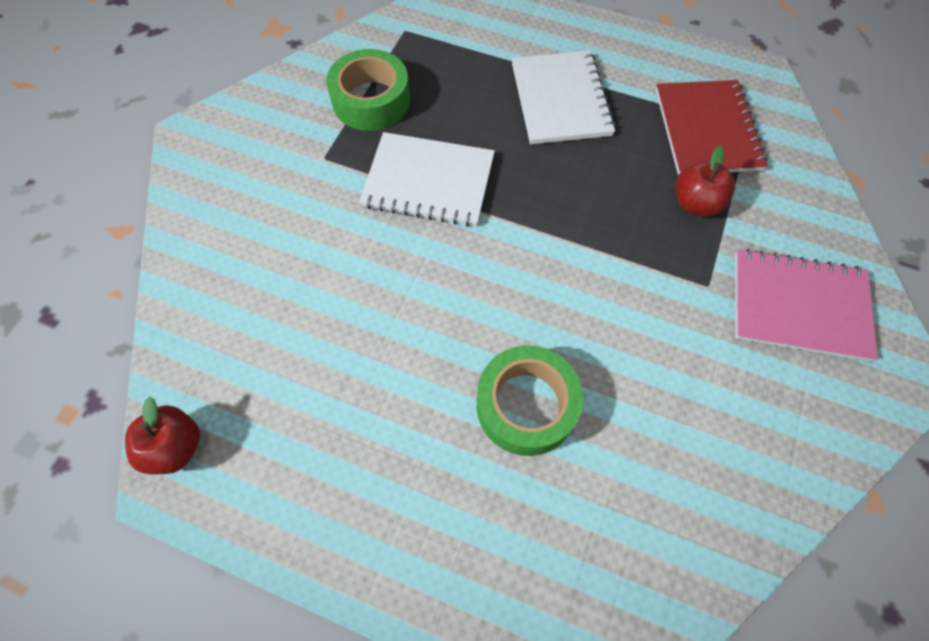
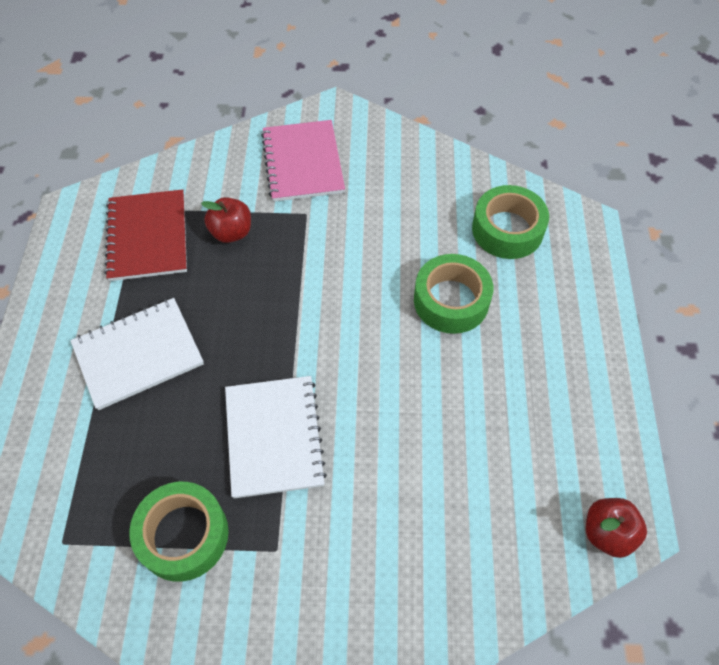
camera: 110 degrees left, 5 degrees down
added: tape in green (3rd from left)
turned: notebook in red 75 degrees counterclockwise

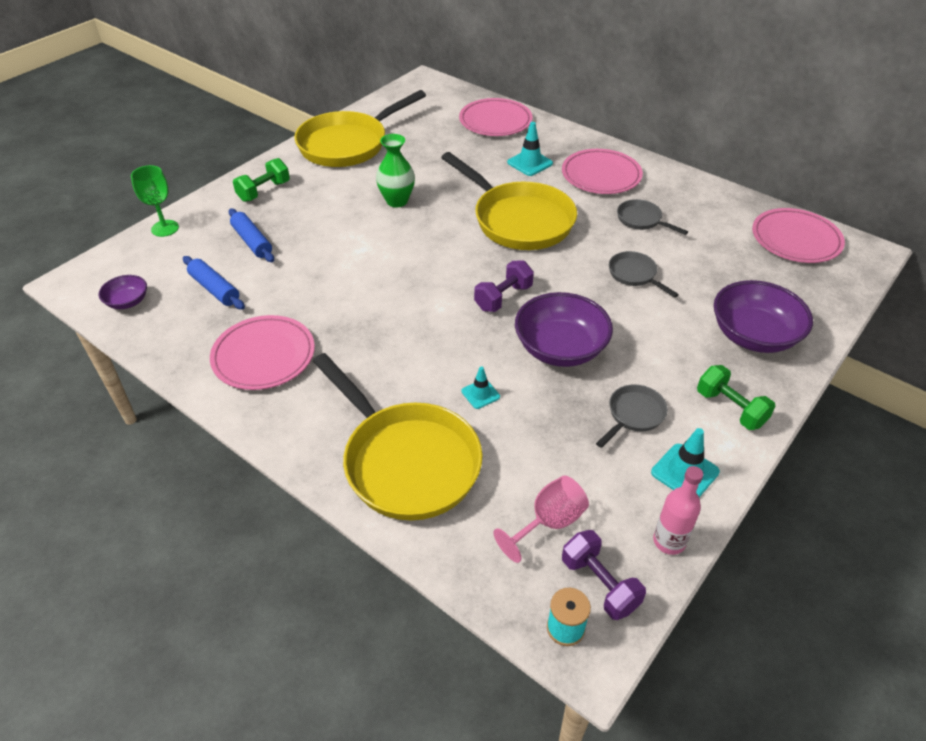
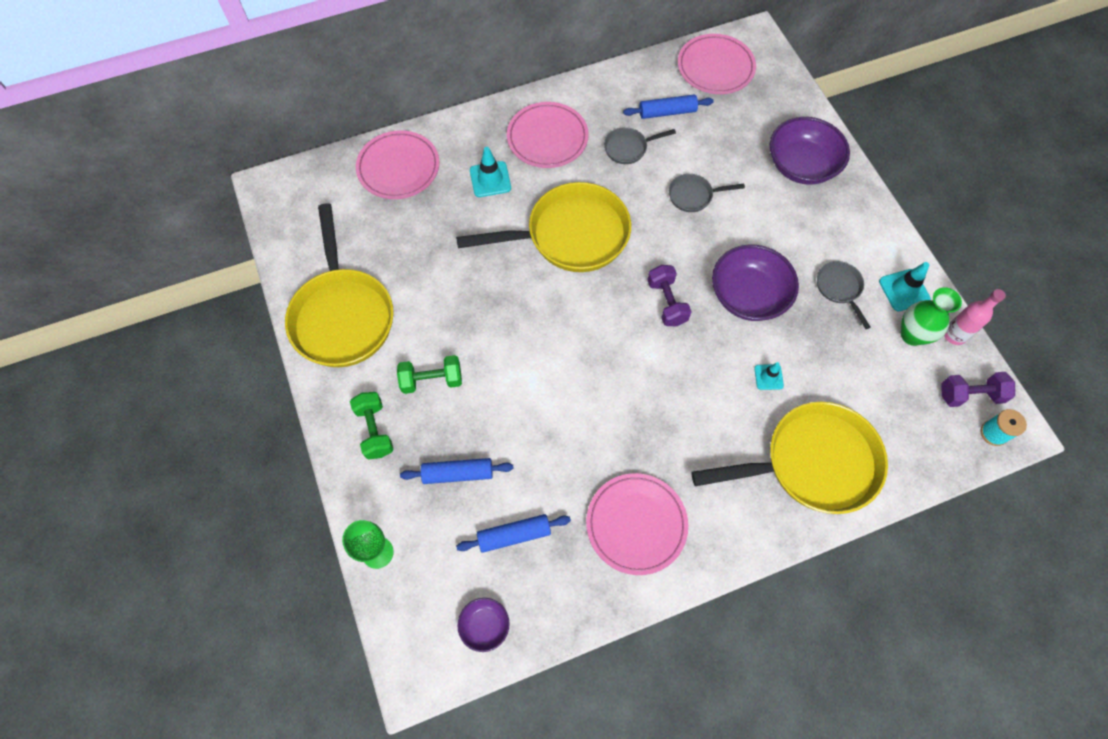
camera: 60 degrees left, 20 degrees up
removed: goblet in pink
added: rolling pin in blue (3rd from left)
moved: vase in green; dumbbell in green (2nd from left)

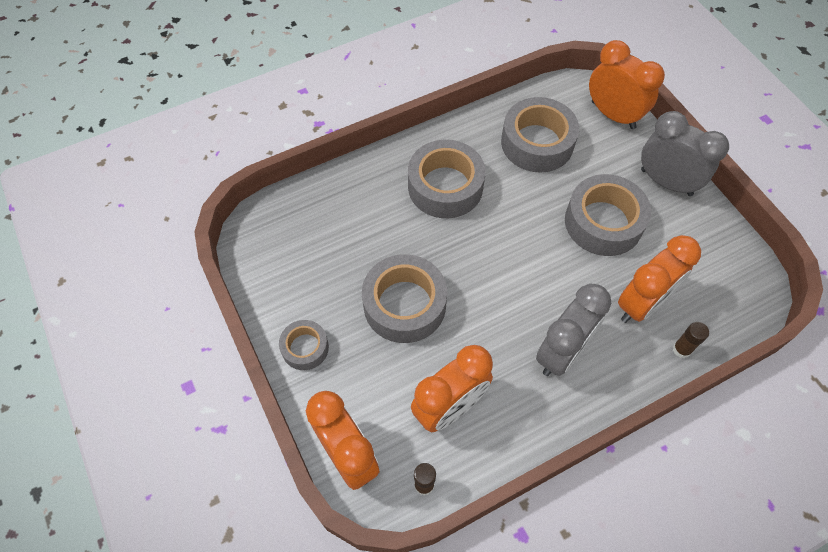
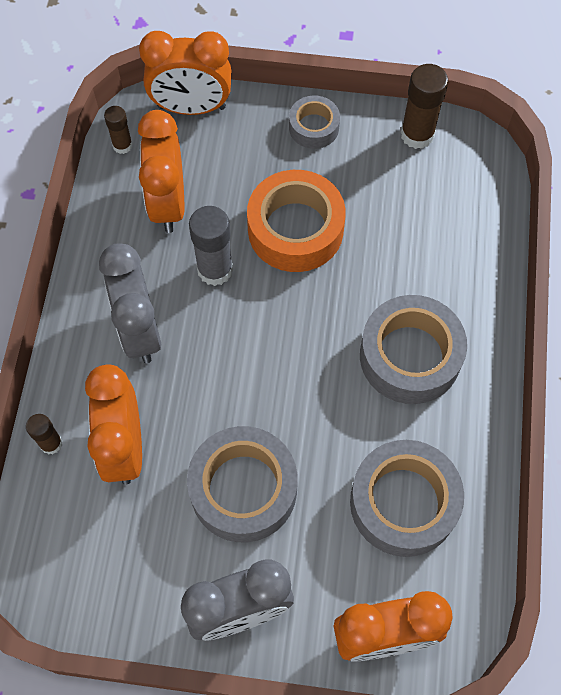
camera: 125 degrees right, 5 degrees up
added: glue stick in grey; glue stick in brown (3rd from left)
recoloured: tape in grey (2nd from left) to tape in orange

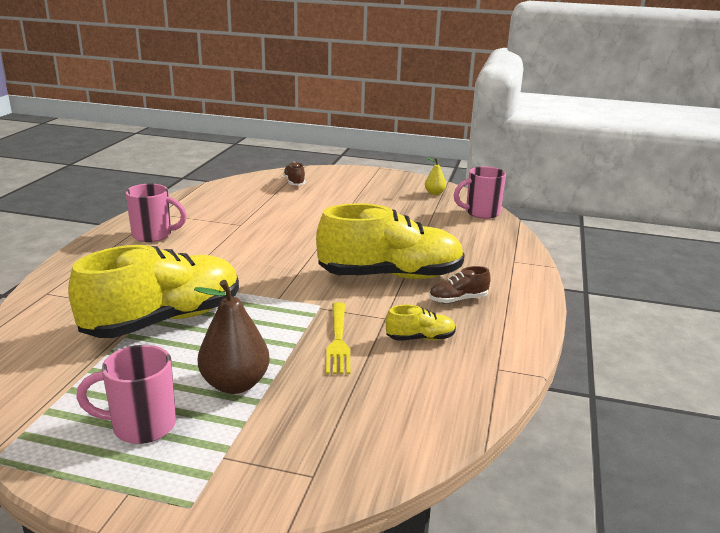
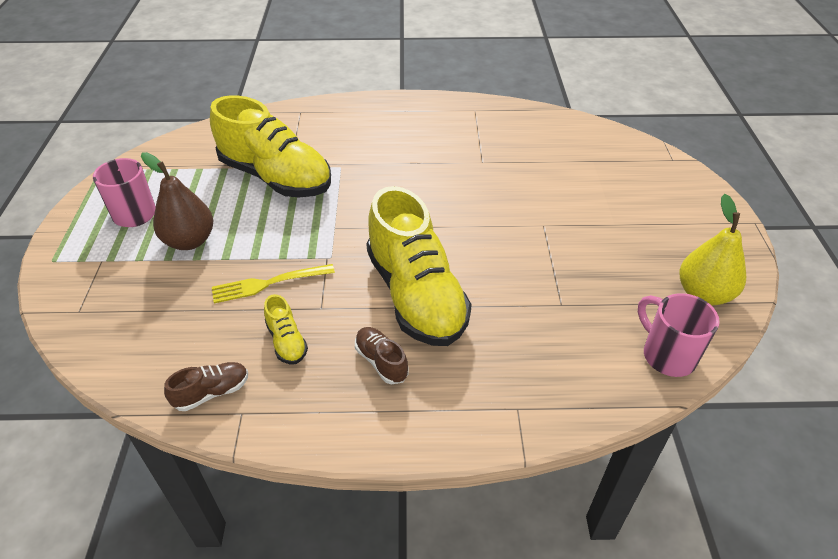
camera: 75 degrees right, 20 degrees up
removed: mug in pink (2nd from left)
moved: shoe in brown (1st from left)
resized: pear in yellow x1.87

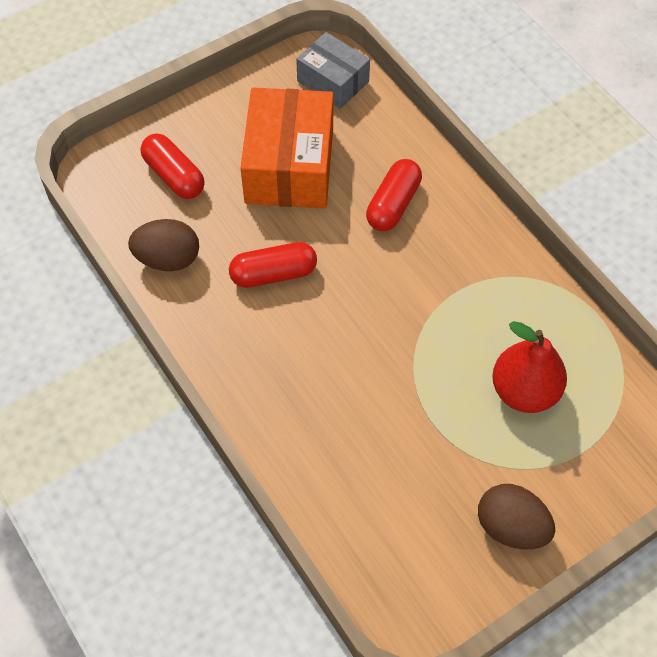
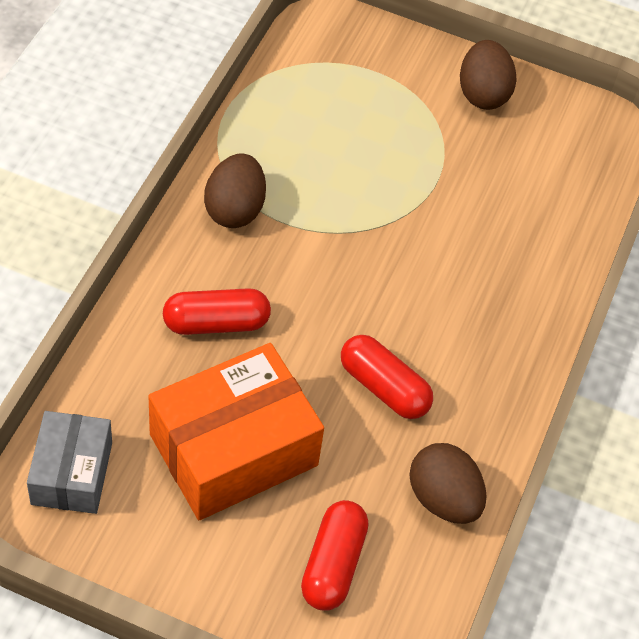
camera: 130 degrees left, 5 degrees down
removed: pear in red
added: egg in brown (1st from left)

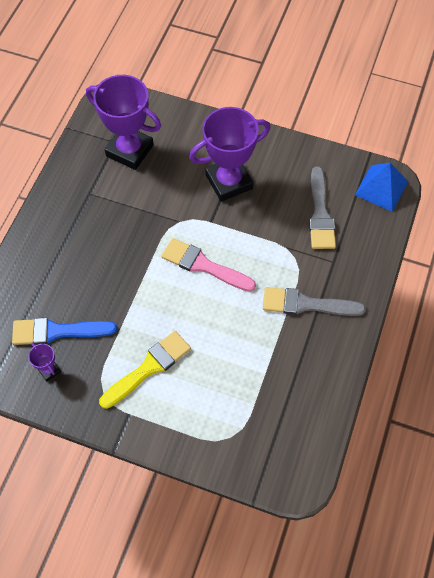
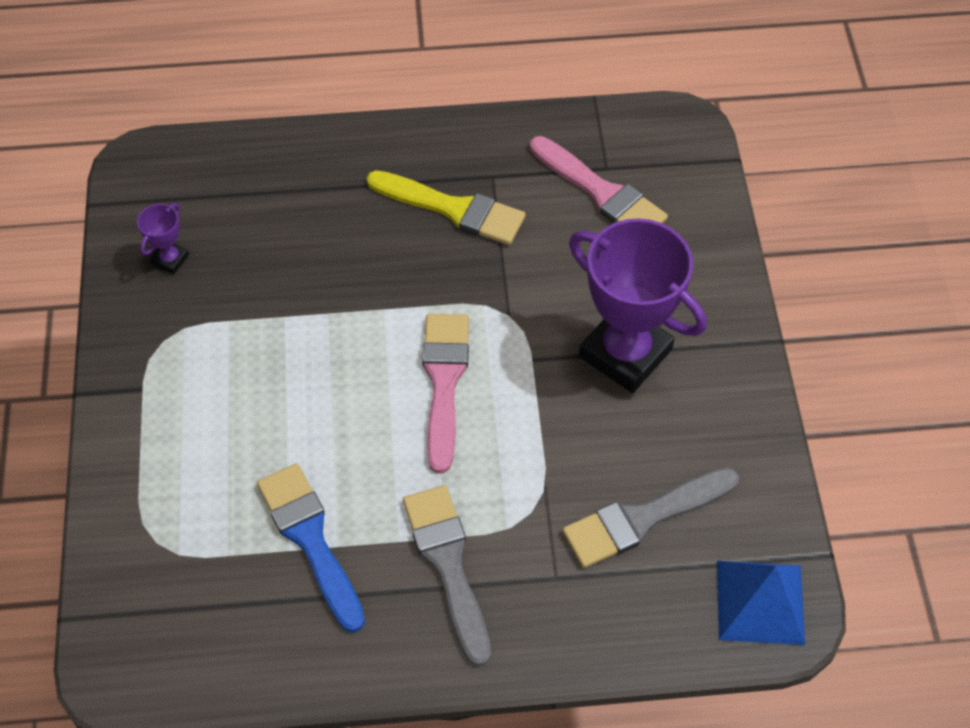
camera: 65 degrees right, 5 degrees down
moved: brush in blue; brush in yellow
replaced: trophy in purple (2nd from left) to brush in pink (2nd from left)

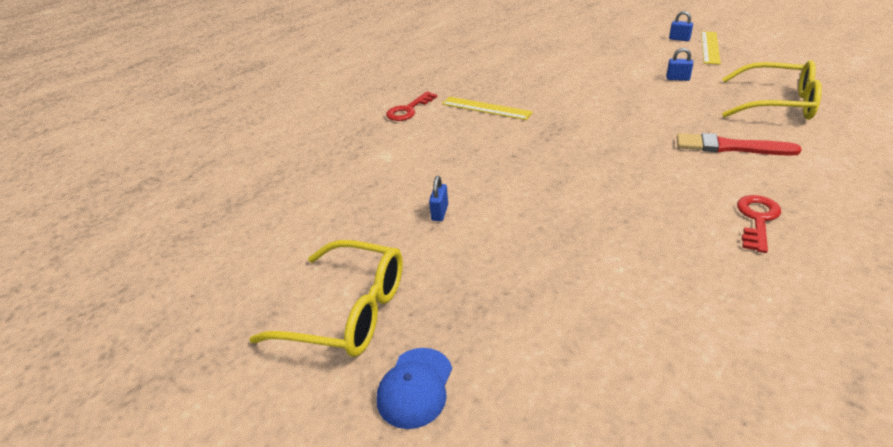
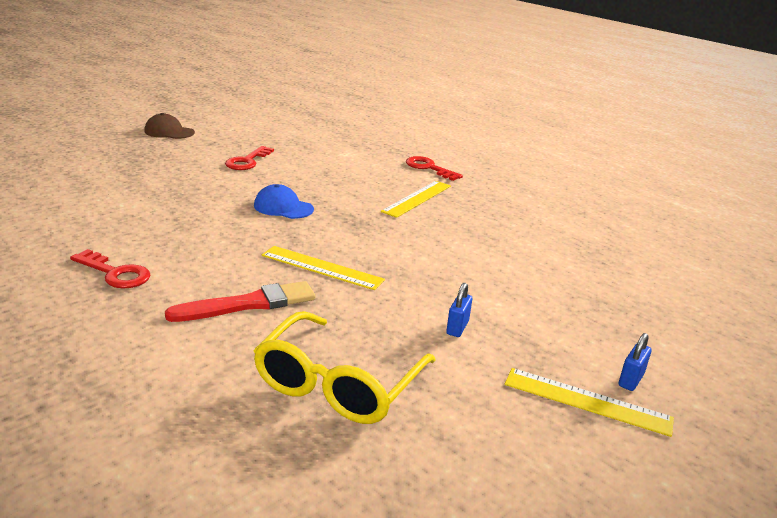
camera: 90 degrees right, 10 degrees down
added: ruler in yellow (1st from left)
moved: cap in blue
replaced: glasses in yellow (1st from left) to cap in brown; padlock in blue (1st from left) to key in red (2nd from left)
turned: brush in red 45 degrees clockwise

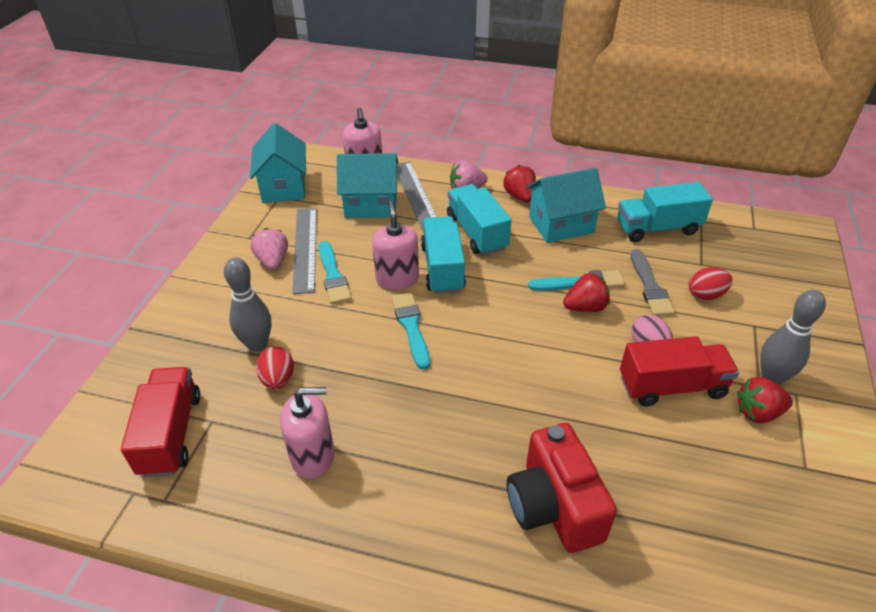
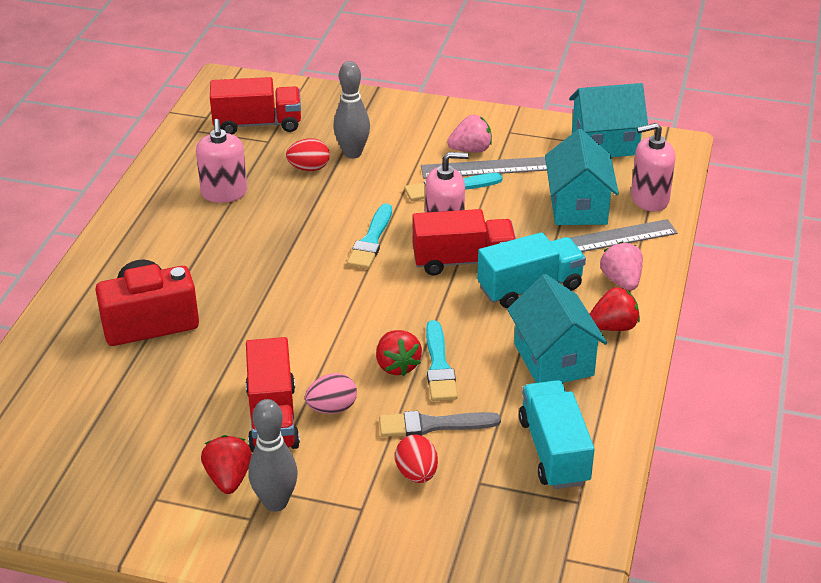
camera: 90 degrees right, 5 degrees down
recoloured: truck in turquoise (1st from left) to truck in red (3rd from left)
turned: brush in turquoise (2nd from left in the first image) 120 degrees clockwise

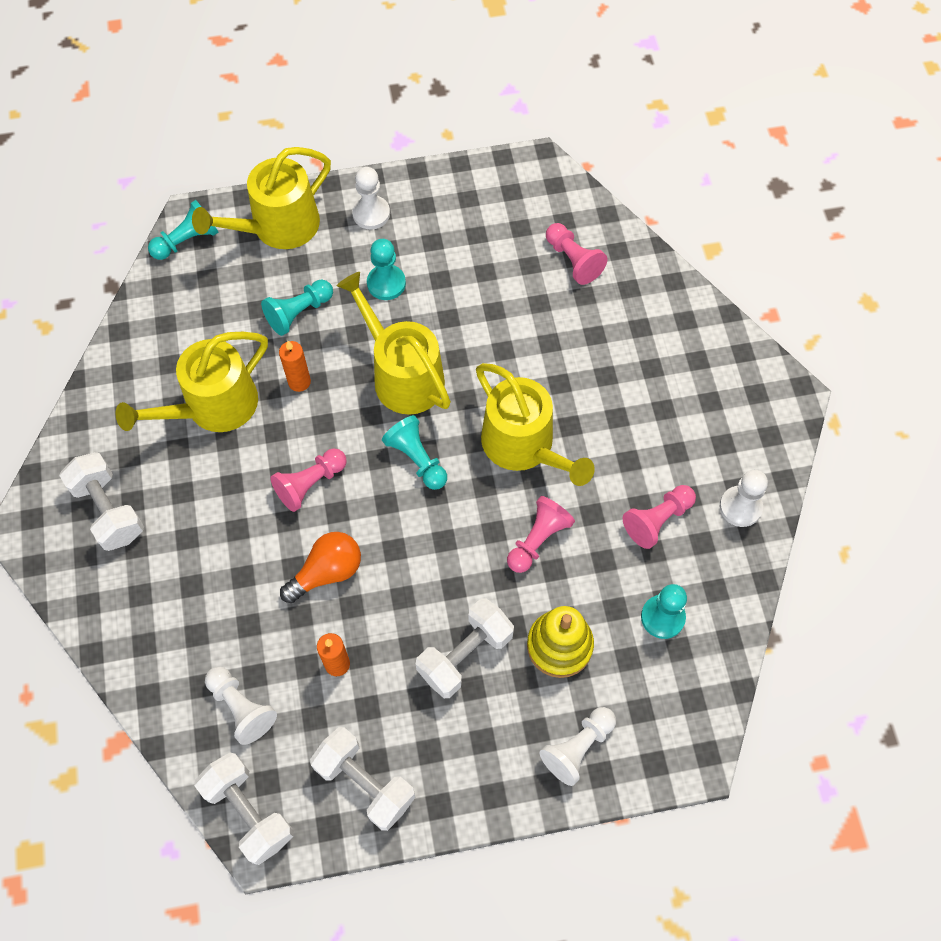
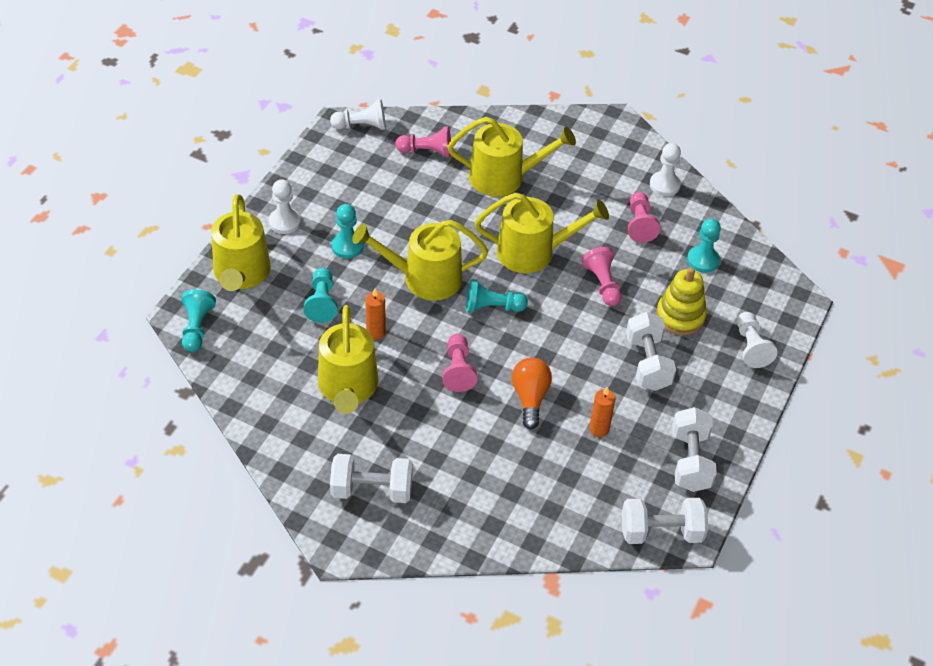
camera: 55 degrees left, 15 degrees down
added: watering can in yellow (4th from left)
moved: pawn in white (1st from left in the first image) to pawn in white (2nd from left)
turned: dumbbell in white (3rd from left in the first image) 75 degrees counterclockwise

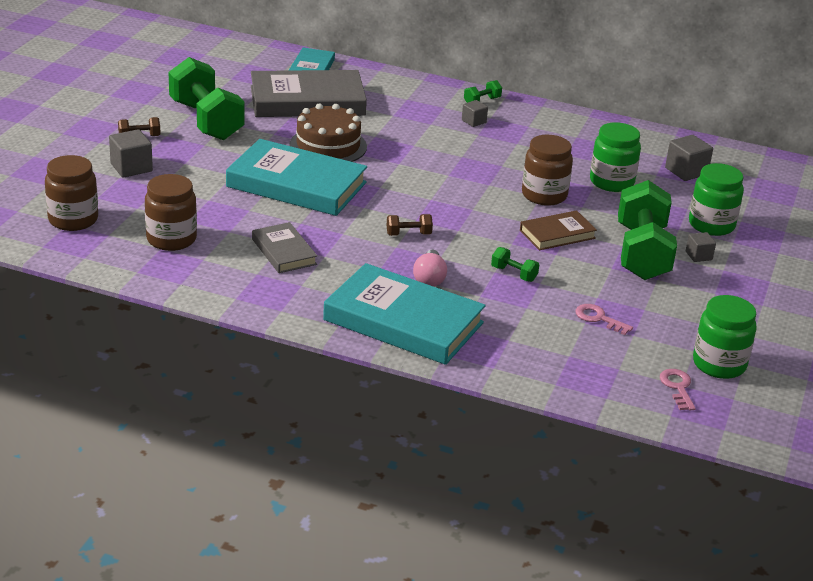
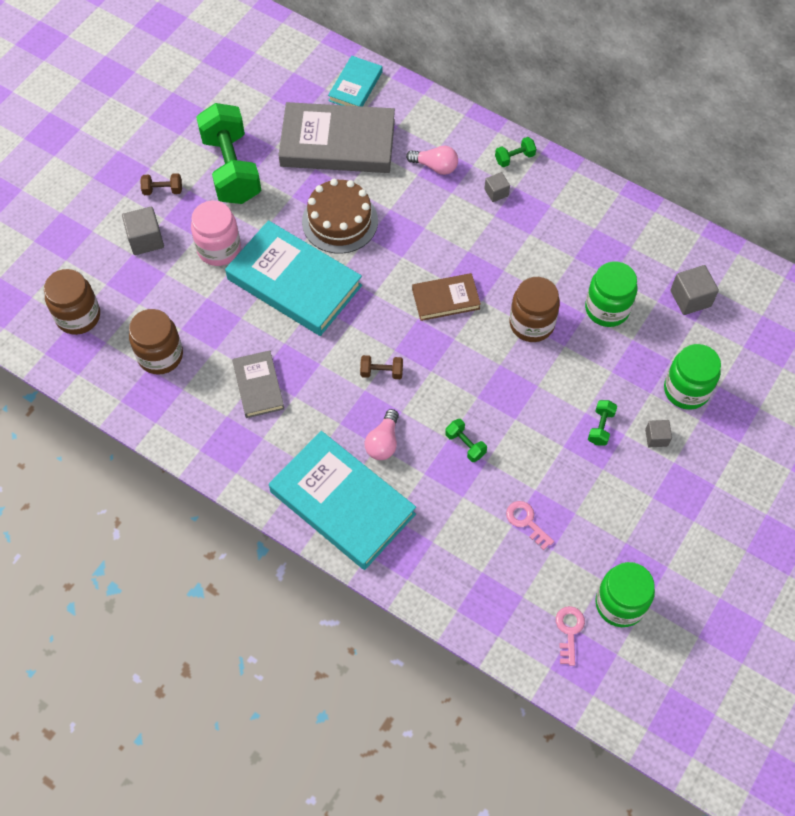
camera: 15 degrees right, 30 degrees up
added: jar in pink; light bulb in pink (2nd from left)
moved: book in brown
resized: dumbbell in green (4th from left) x0.40

